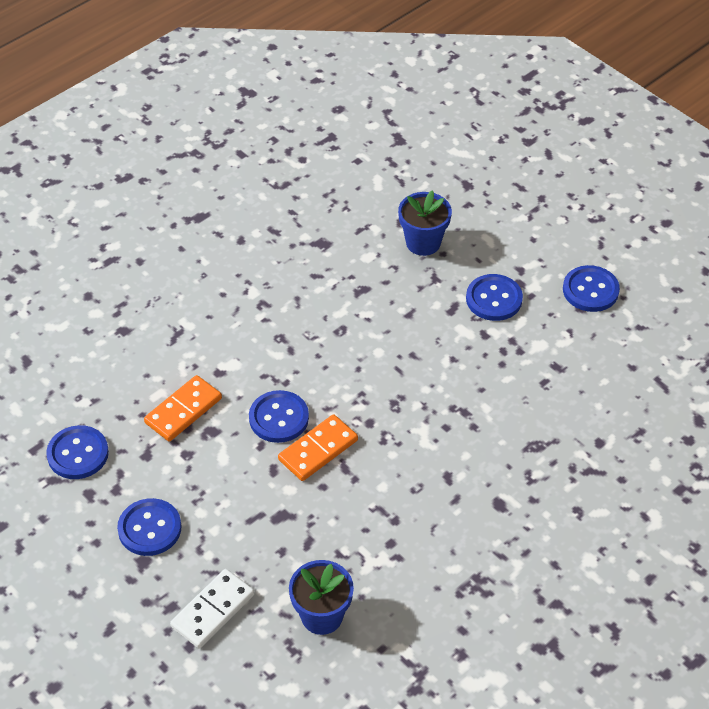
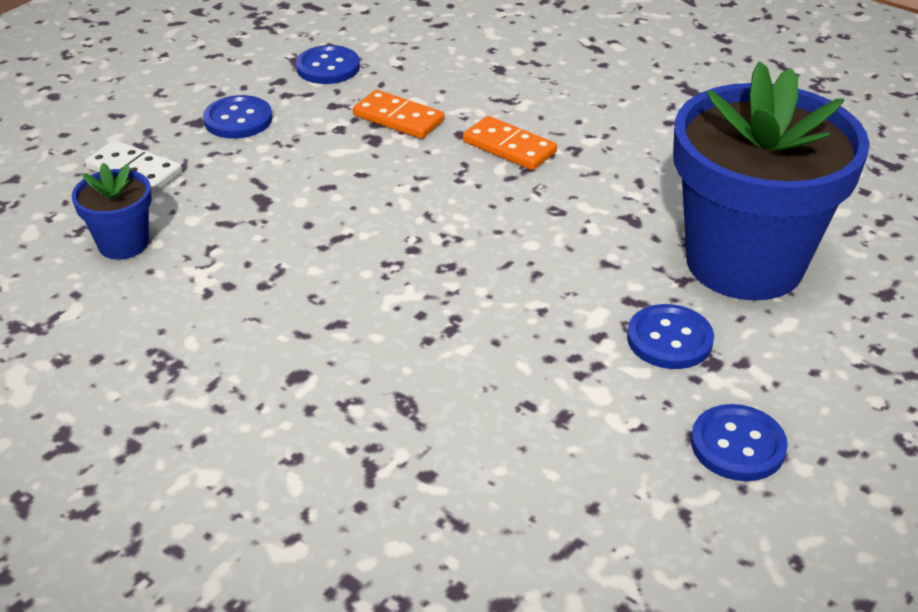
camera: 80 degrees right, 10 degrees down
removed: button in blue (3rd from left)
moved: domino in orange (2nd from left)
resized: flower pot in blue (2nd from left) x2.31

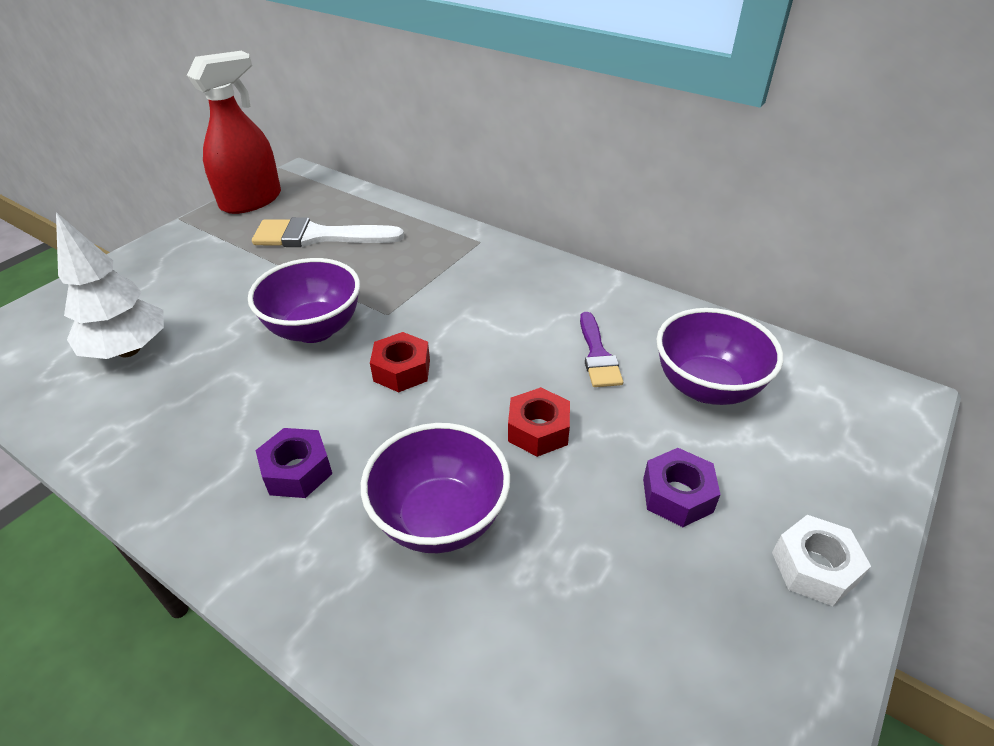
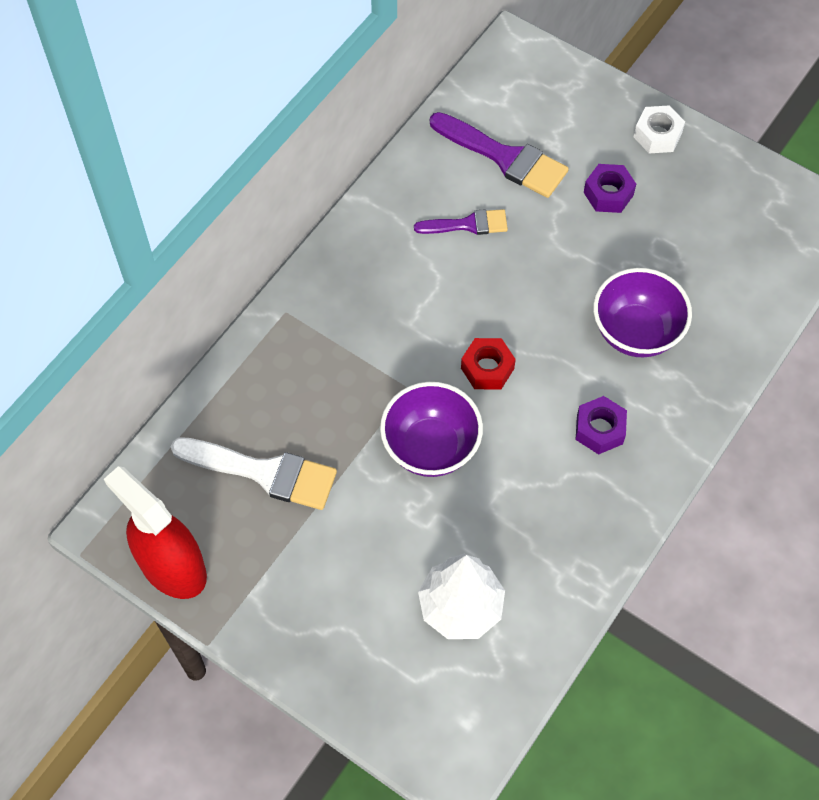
camera: 90 degrees left, 20 degrees up
removed: nut in red (2nd from left)
replaced: bowl in purple (3rd from left) to brush in purple (2nd from left)
turned: brush in white 75 degrees counterclockwise

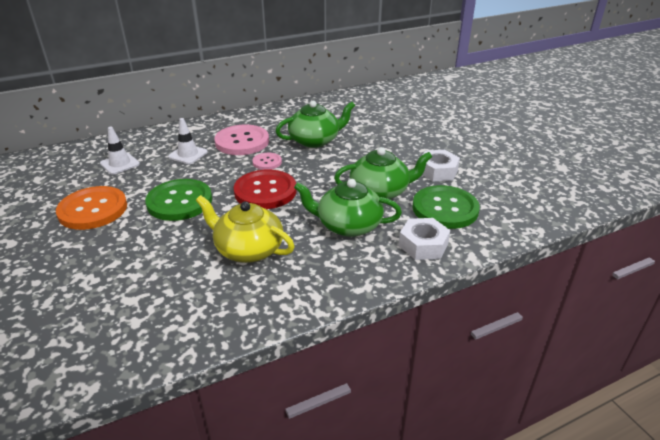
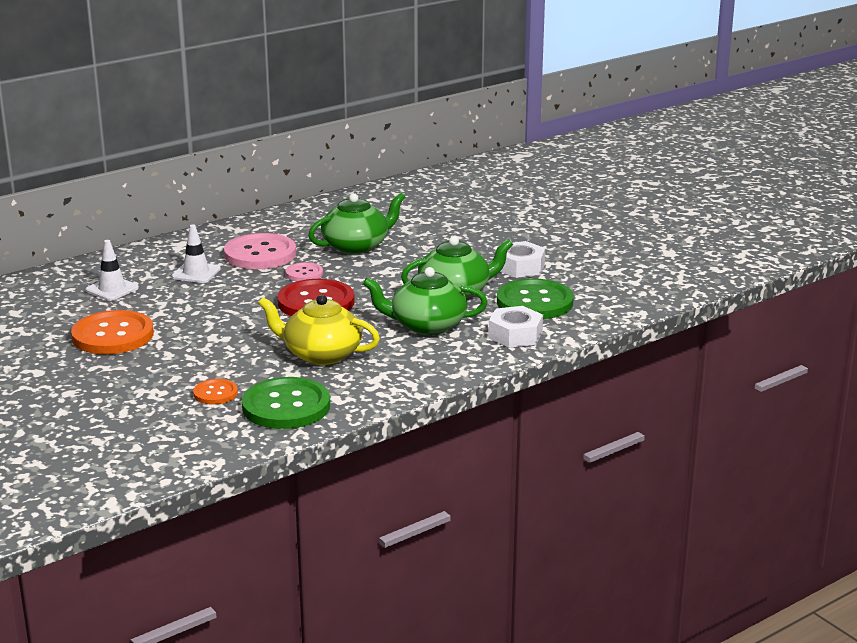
camera: 10 degrees left, 10 degrees down
added: button in orange (2nd from left)
moved: button in green (1st from left)

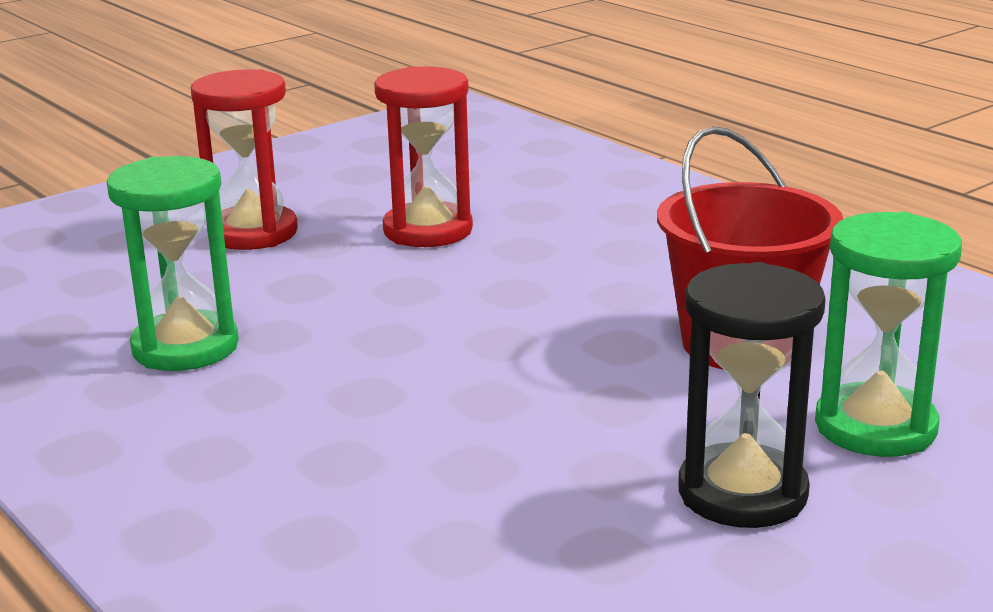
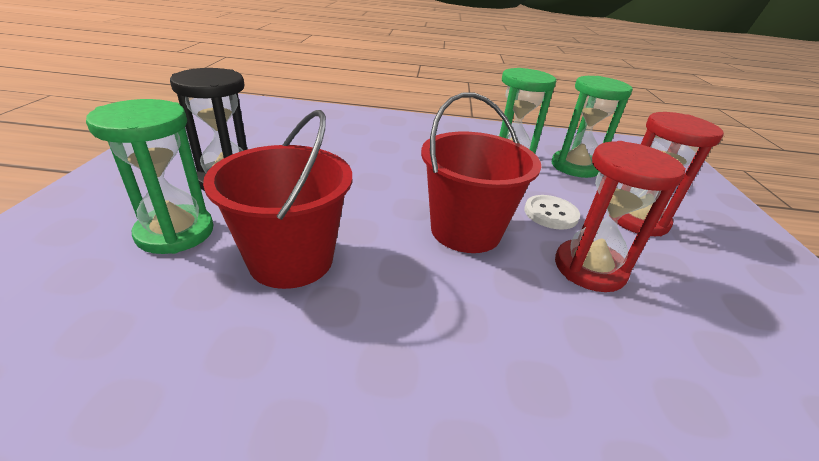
camera: 130 degrees right, 10 degrees up
added: bucket in red (2nd from left); button in white; hourglass in green (3rd from left)

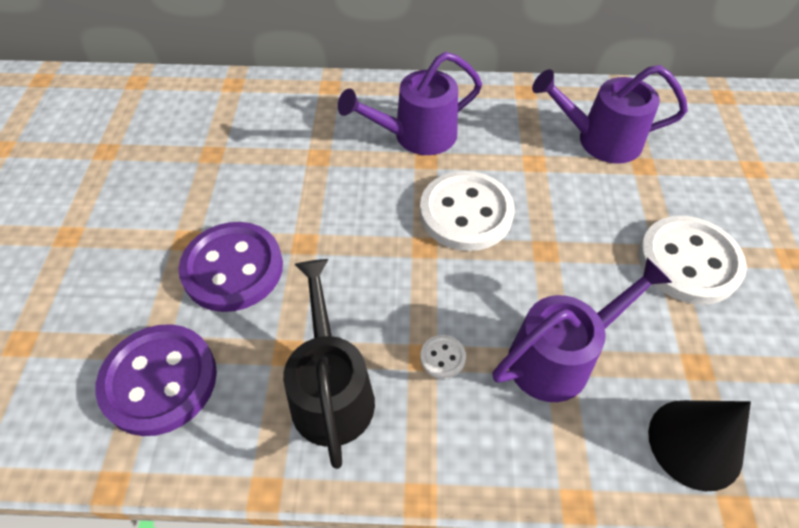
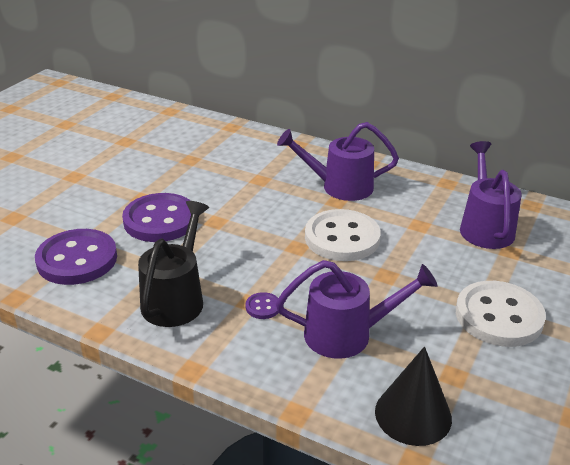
camera: 25 degrees right, 20 degrees down
recoloured: button in white (1st from left) to button in purple (3rd from left)
turned: watering can in purple (3rd from left) 60 degrees clockwise

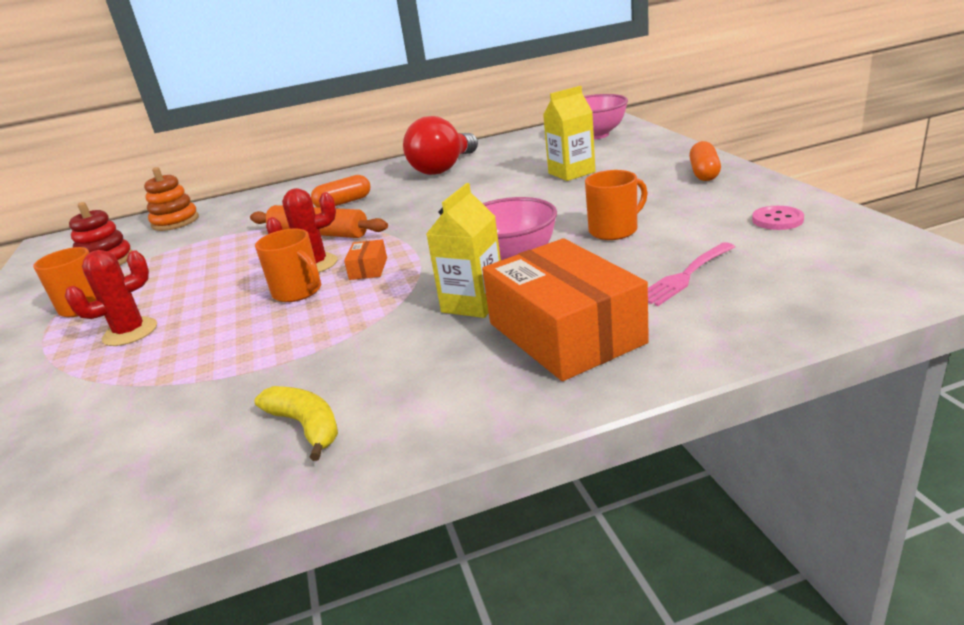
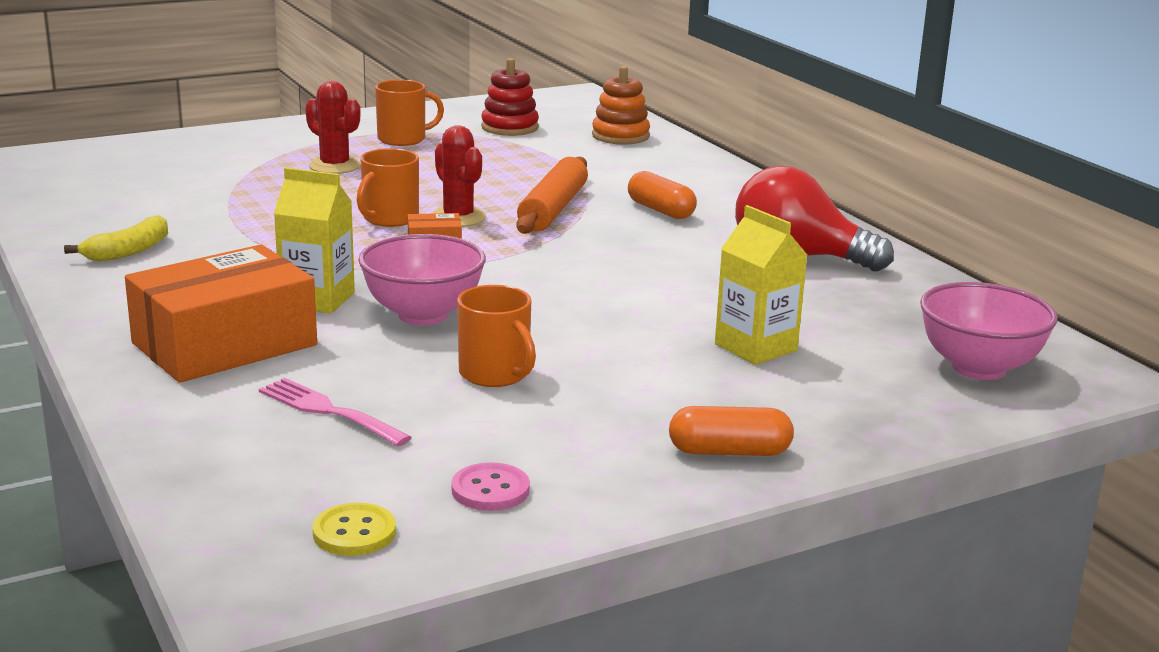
camera: 75 degrees right, 5 degrees down
added: button in yellow

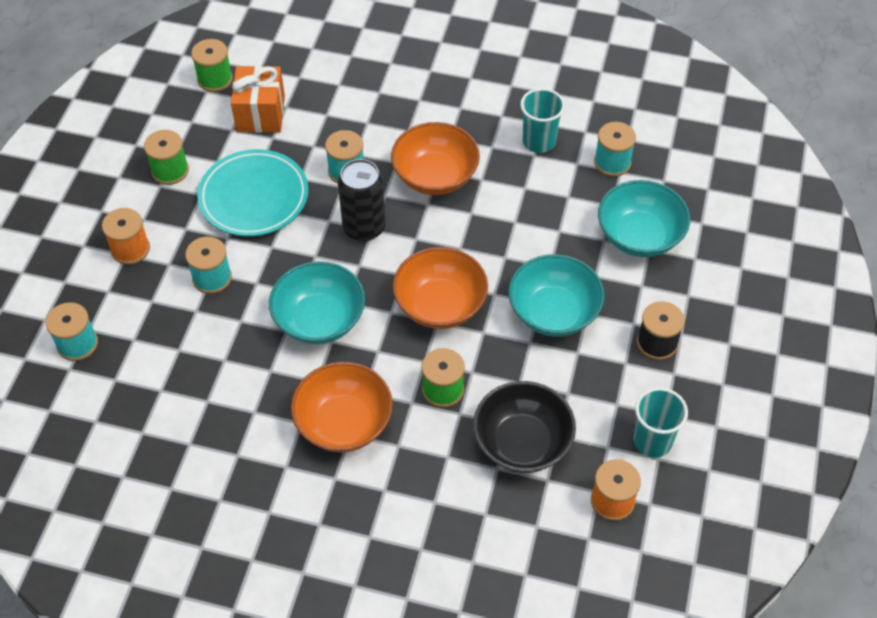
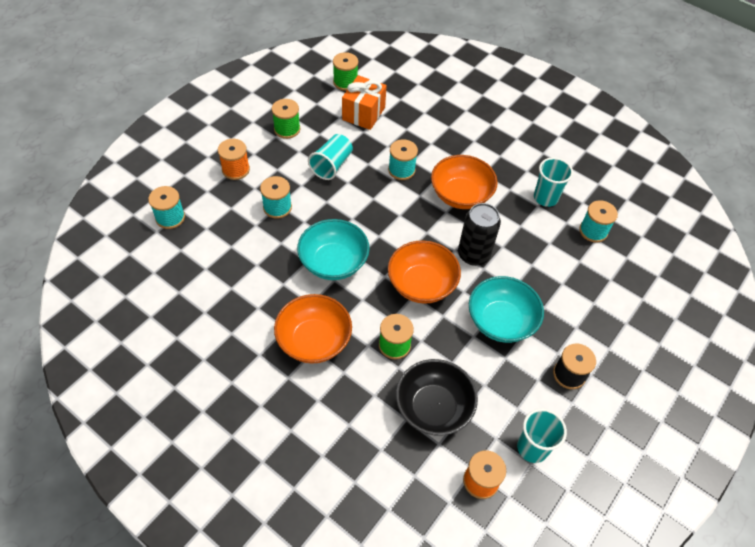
camera: 20 degrees right, 0 degrees up
removed: bowl in turquoise (3rd from left)
moved: can in black
replaced: plate in turquoise to cup in turquoise (1st from left)

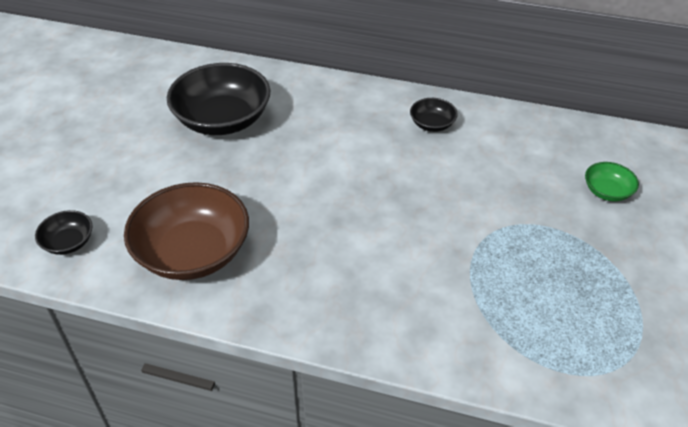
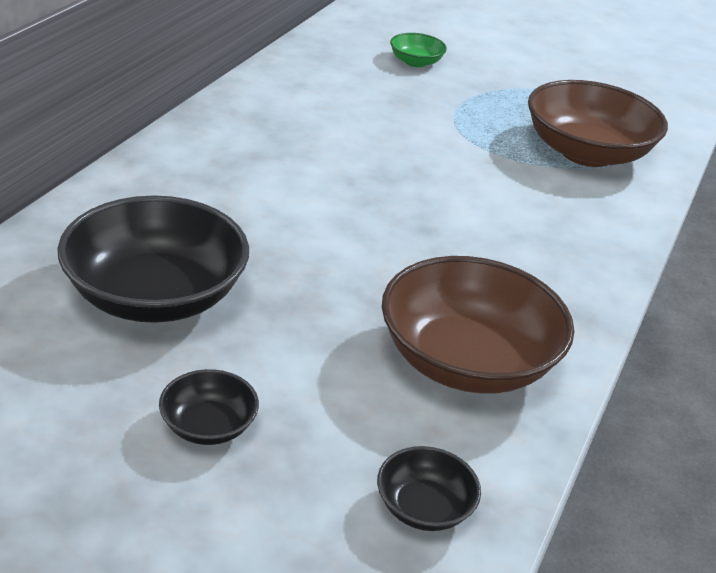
camera: 85 degrees left, 10 degrees down
added: bowl in brown (2nd from left)
moved: bowl in black (3rd from left in the first image) to bowl in black (2nd from left)

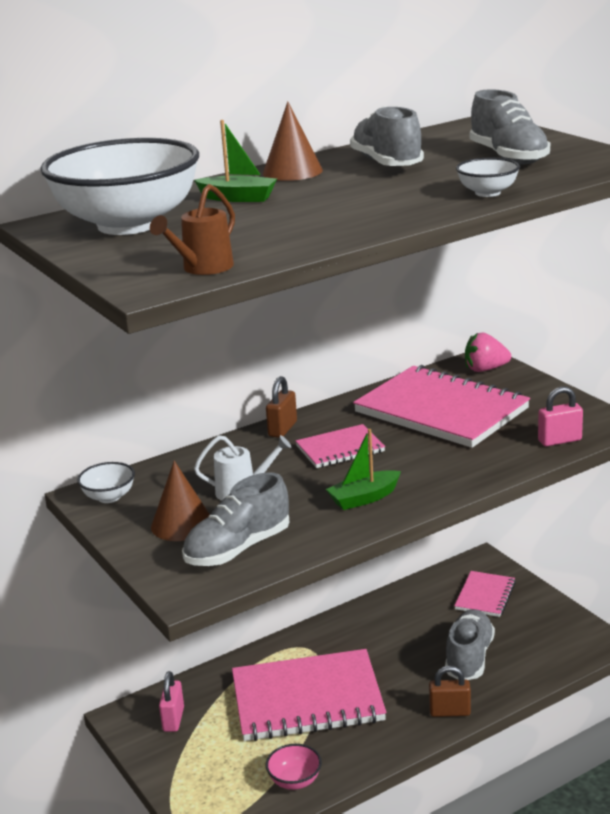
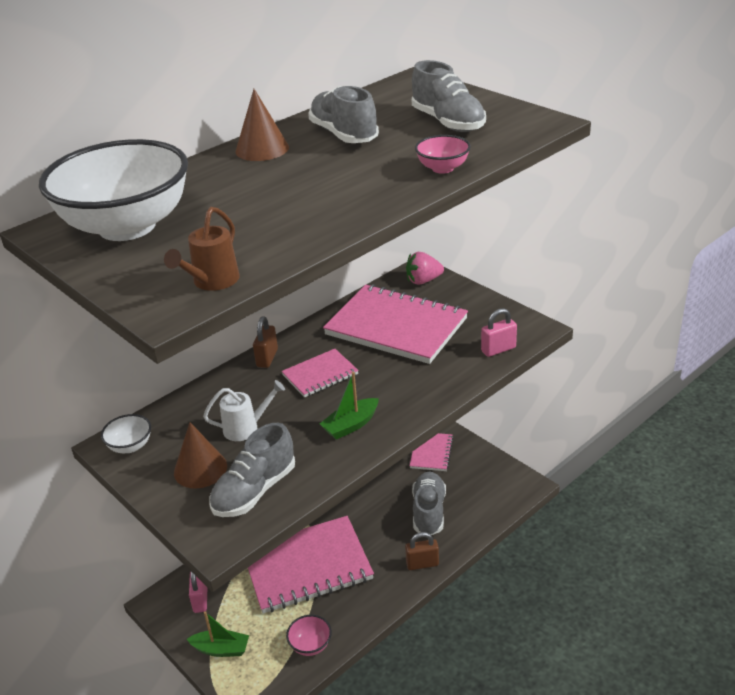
camera: 10 degrees left, 10 degrees up
moved: boat in green (1st from left)
recoloured: bowl in white (3rd from left) to bowl in pink (2nd from left)

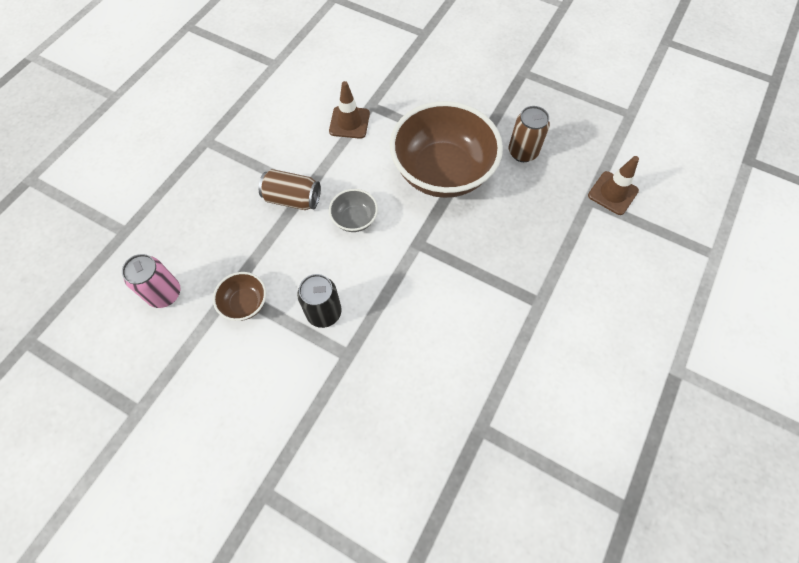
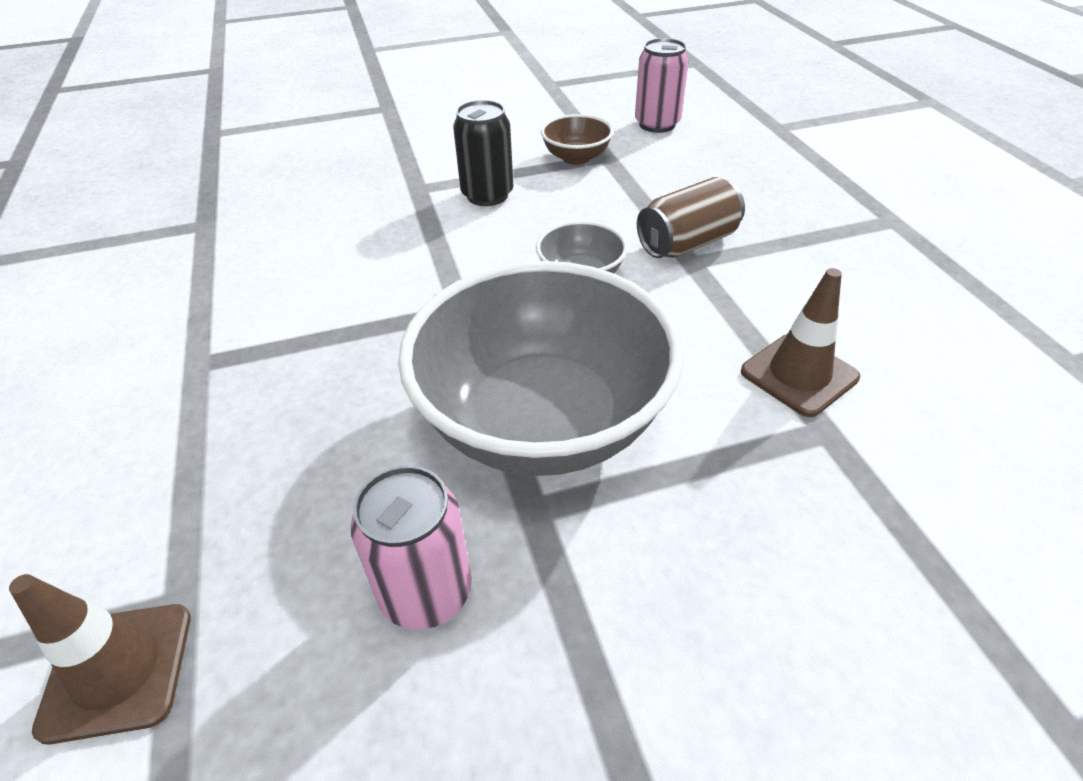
camera: 135 degrees right, 20 degrees down
recoloured: bowl in brown (2nd from left) to bowl in grey (1st from left); can in brown (2nd from left) to can in pink (1st from left)

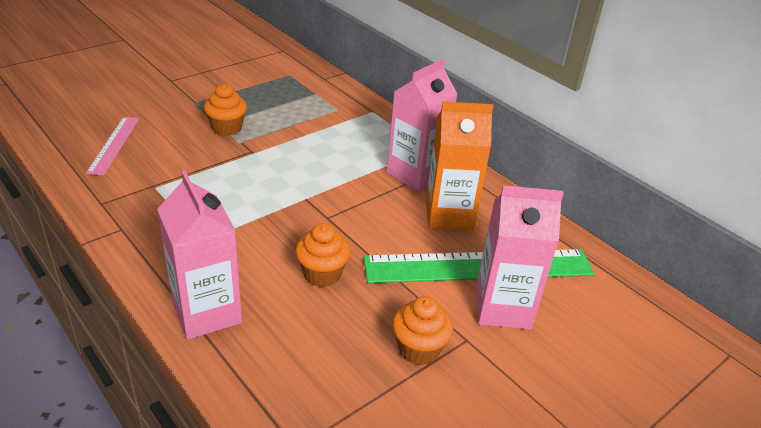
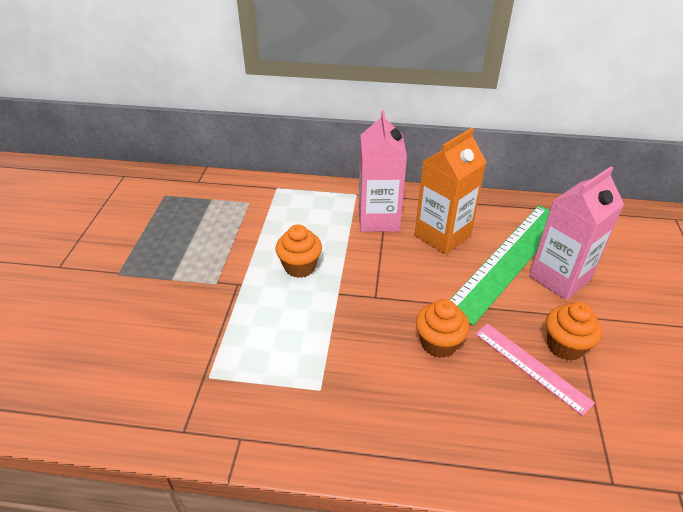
camera: 40 degrees left, 5 degrees up
removed: carton in pink (1st from left)
moved: ruler in pink; cupcake in orange (1st from left)

